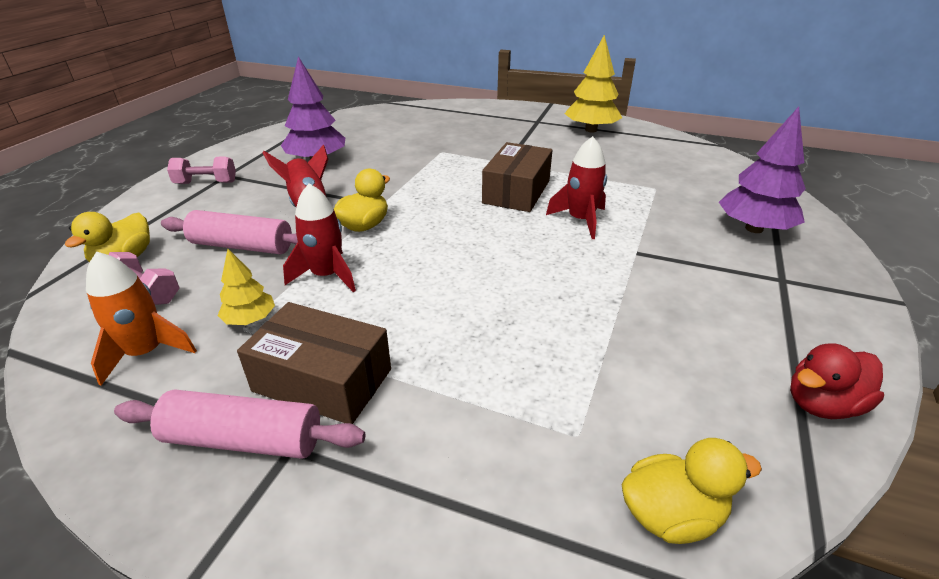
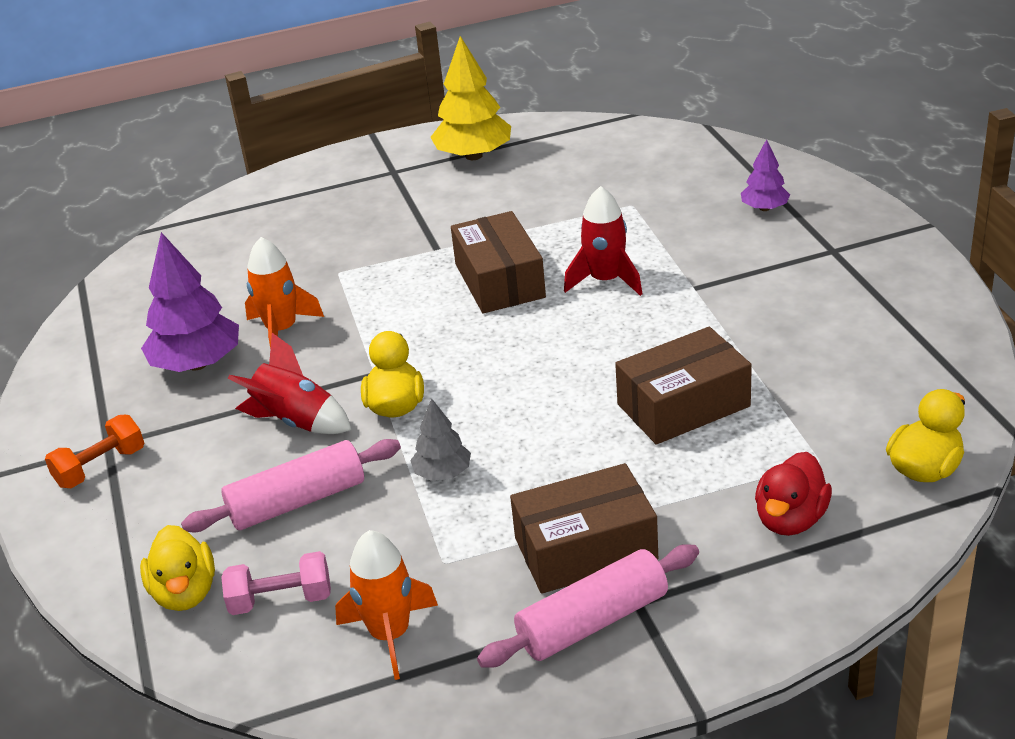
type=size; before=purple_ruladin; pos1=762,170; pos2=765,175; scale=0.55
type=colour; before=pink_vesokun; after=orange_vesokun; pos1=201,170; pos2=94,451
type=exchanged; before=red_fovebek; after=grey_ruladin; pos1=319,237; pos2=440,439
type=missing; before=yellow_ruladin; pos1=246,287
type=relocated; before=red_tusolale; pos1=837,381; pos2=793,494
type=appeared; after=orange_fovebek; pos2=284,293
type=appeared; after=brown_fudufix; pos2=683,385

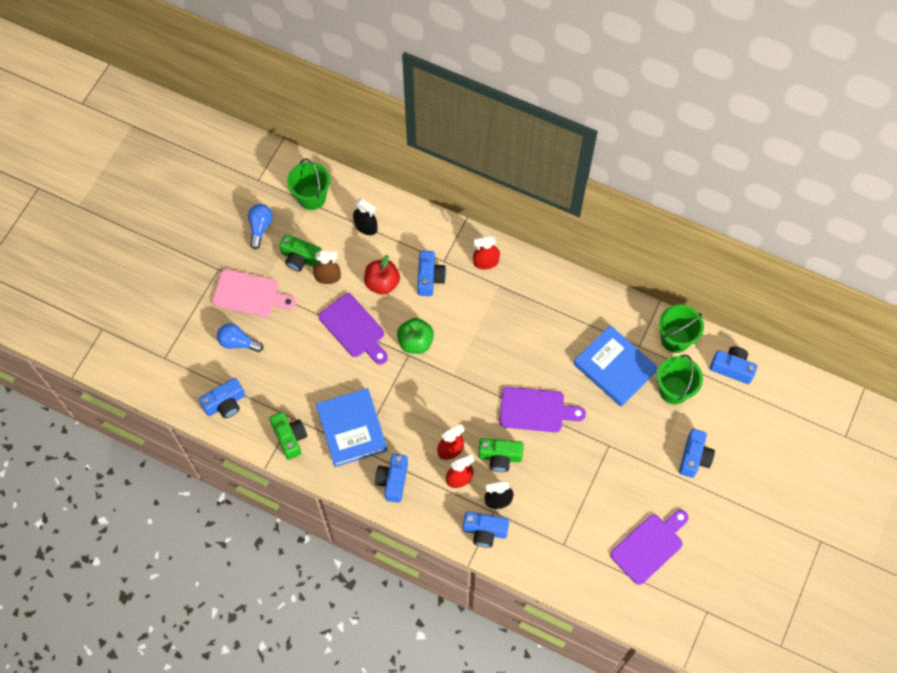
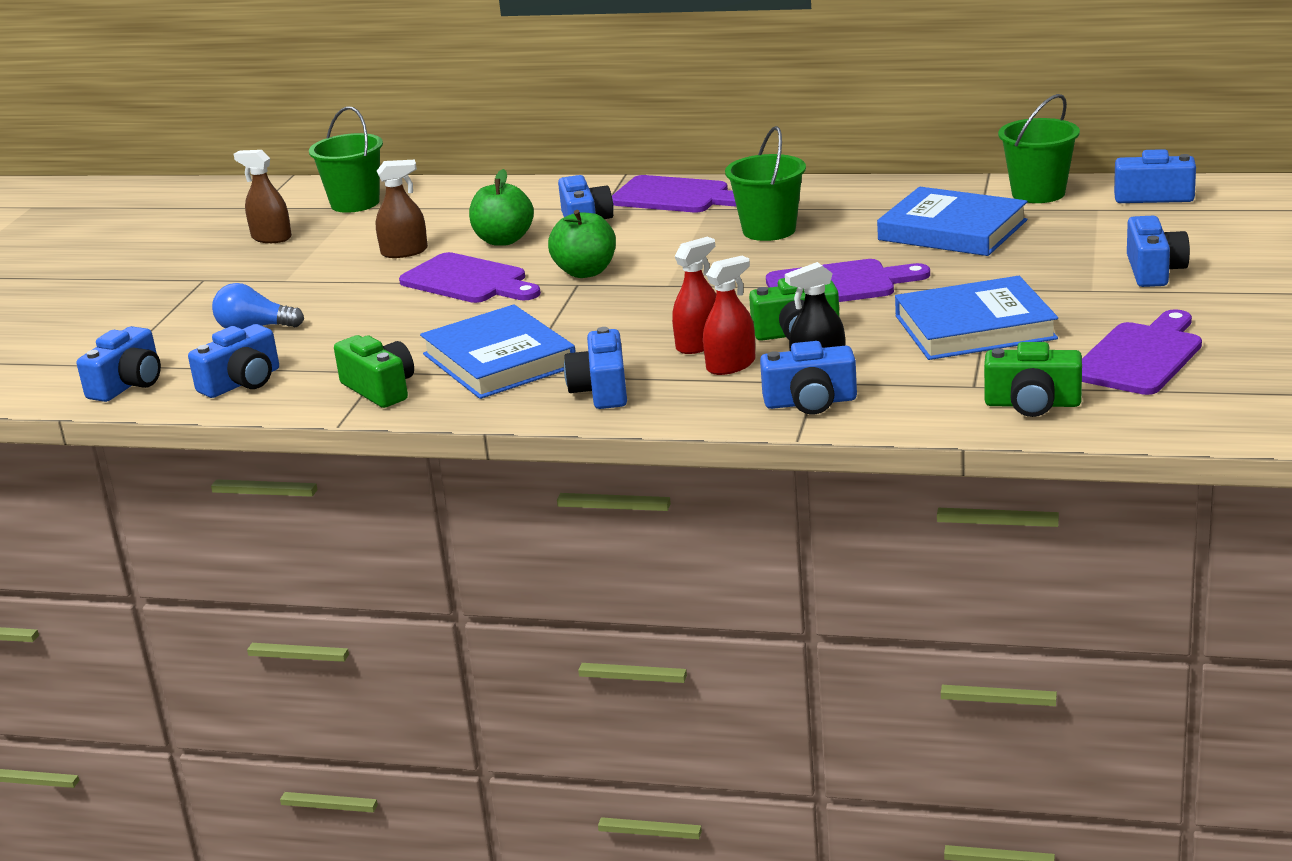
type=missing; before=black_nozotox; pos1=365,216
type=exchanged; before=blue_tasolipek; after=brown_nozotox; pos1=260,227; pos2=263,196
type=relocated; before=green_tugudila; pos1=300,253; pos2=1033,379
type=exchanged; before=red_nozotox; after=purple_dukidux; pos1=486,252; pos2=674,193
type=colour; before=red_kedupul; after=green_kedupul; pos1=382,275; pos2=501,207
type=missing; before=pink_dukidux; pos1=254,293
type=relocated; before=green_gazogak; pos1=680,379; pos2=765,183
type=appeared; after=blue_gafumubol; pos2=976,318
type=appeared; after=blue_tugudila; pos2=119,364

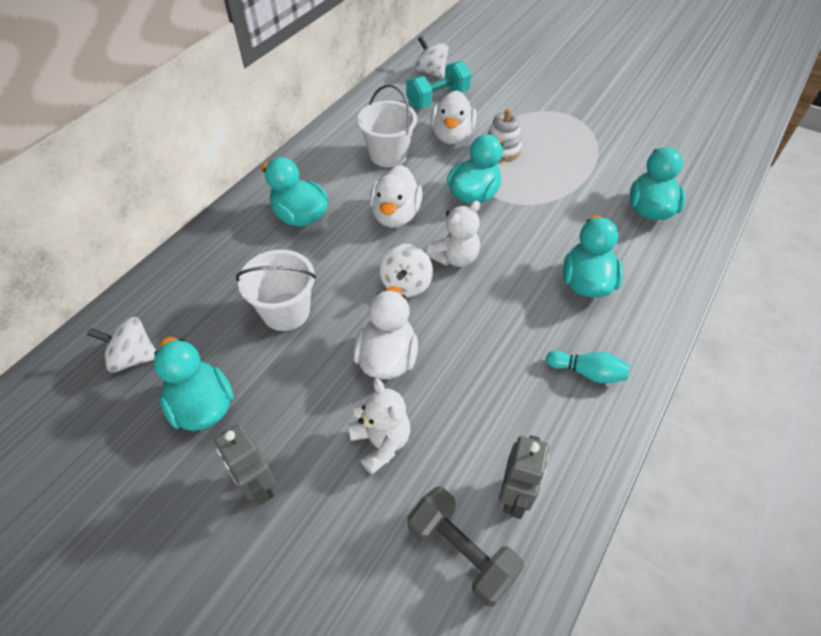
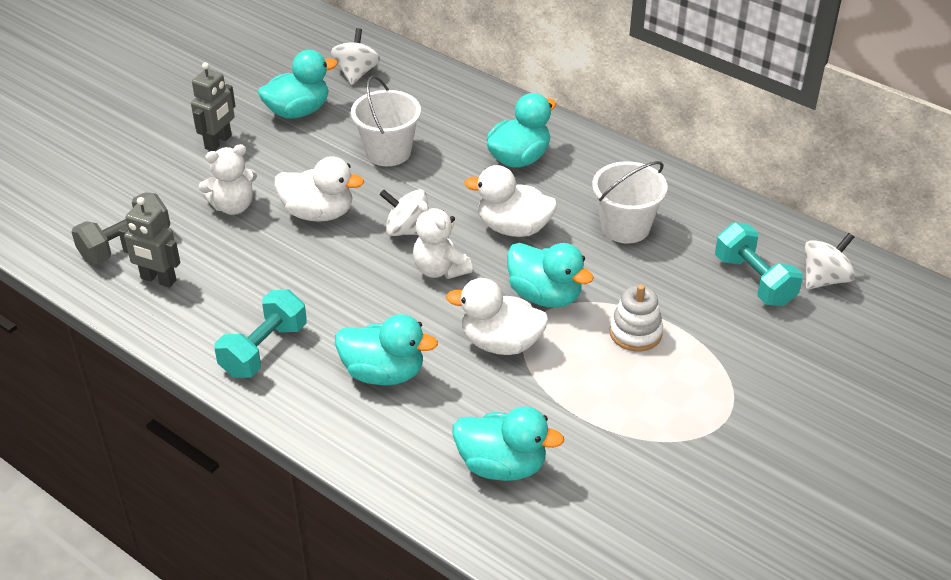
type=relocated; before=white_tusolale; pos1=453,117; pos2=497,316
type=exchanged; before=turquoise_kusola; after=turquoise_vesokun; pos1=588,366; pos2=260,333
type=spun; before=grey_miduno; pos1=245,464; pos2=213,106; turn=150

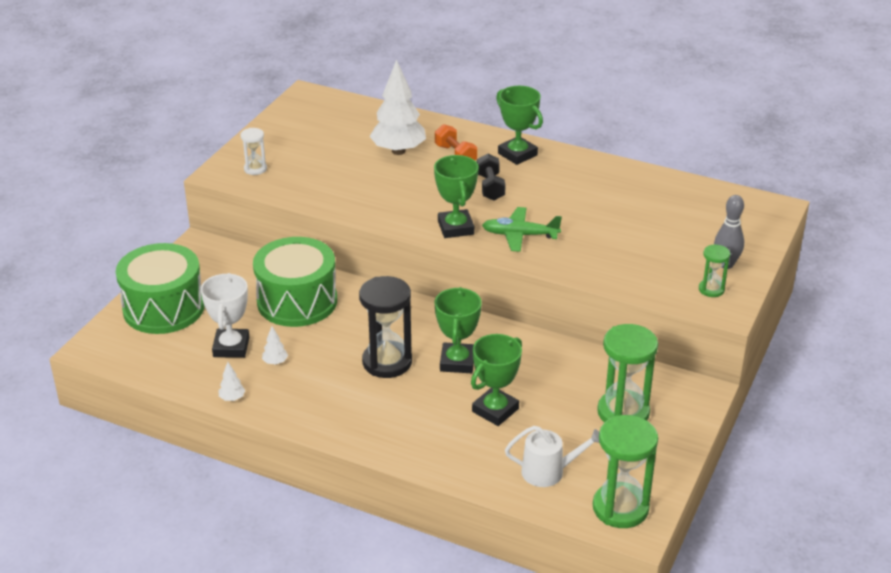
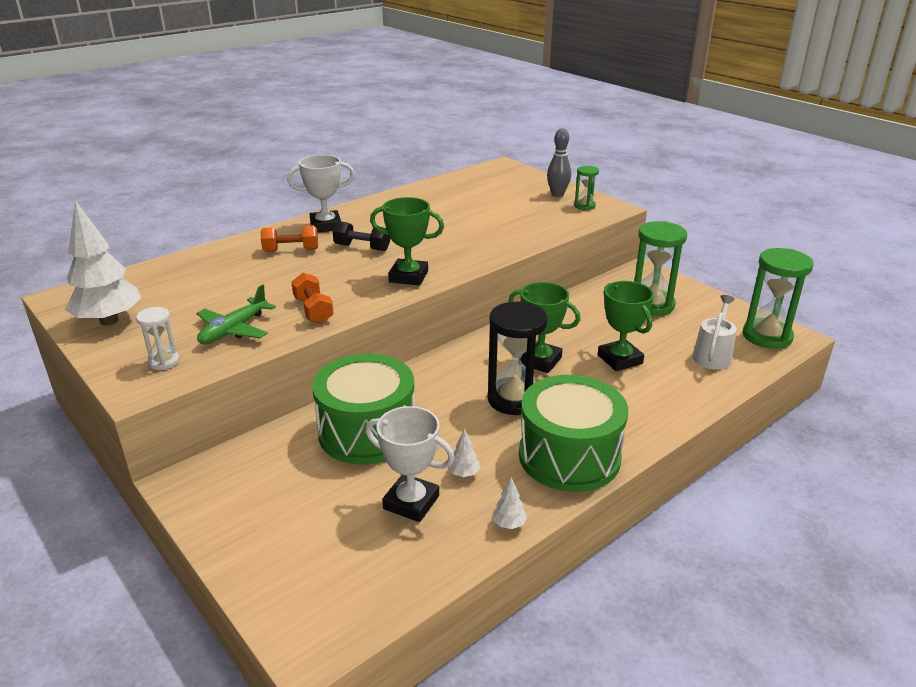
type=relocated; before=white_ruladin; pos1=397,107; pos2=103,263
type=colour; before=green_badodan; after=white_badodan; pos1=519,125; pos2=321,193
type=relocated; before=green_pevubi; pos1=522,229; pos2=236,314
type=relocated; before=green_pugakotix; pos1=160,288; pos2=573,433
type=appeared; after=orange_vesokun; pos2=312,298

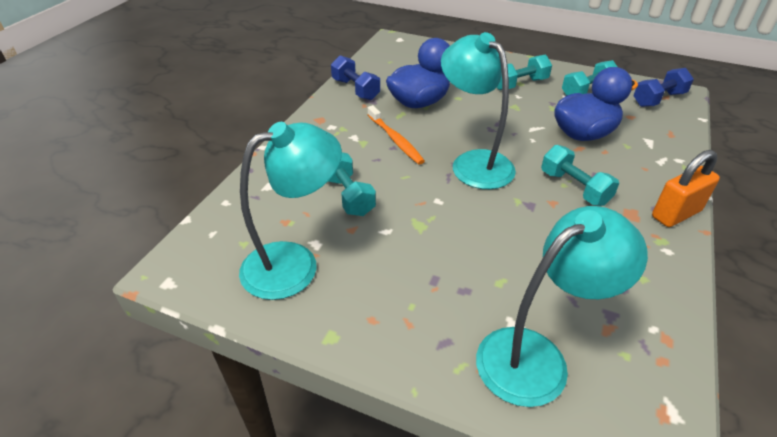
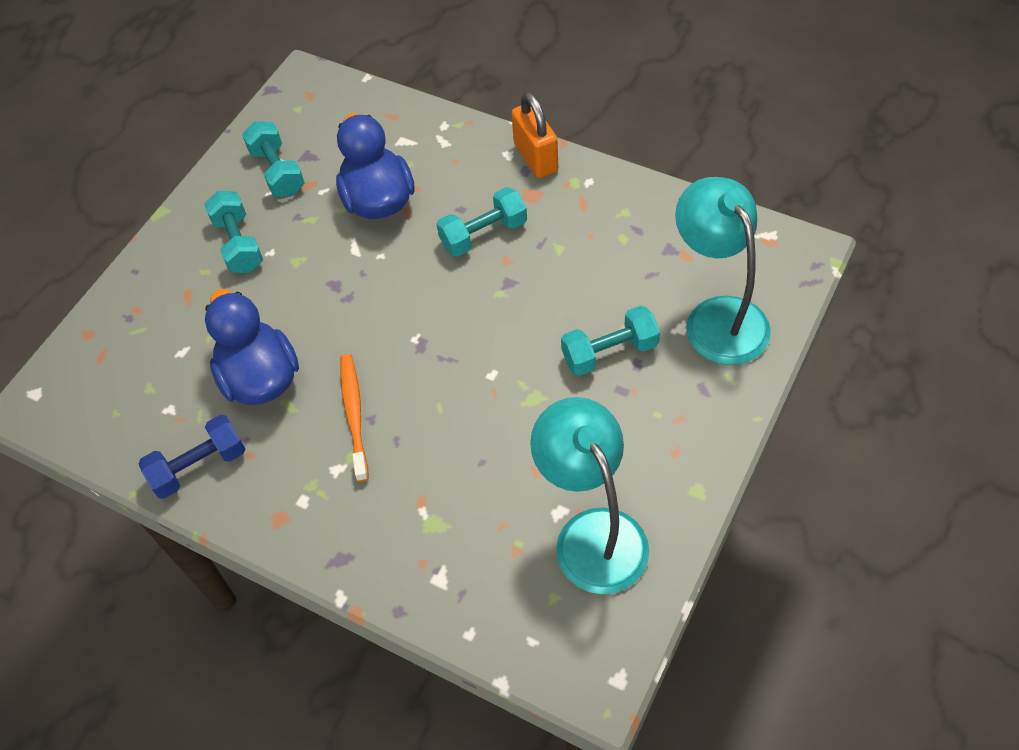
type=missing; before=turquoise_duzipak; pos1=478,110
type=missing; before=blue_vesokun; pos1=664,87
type=spun; before=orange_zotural; pos1=396,135; pos2=354,418; turn=-75
type=relocated; before=turquoise_vesokun; pos1=352,184; pos2=610,340

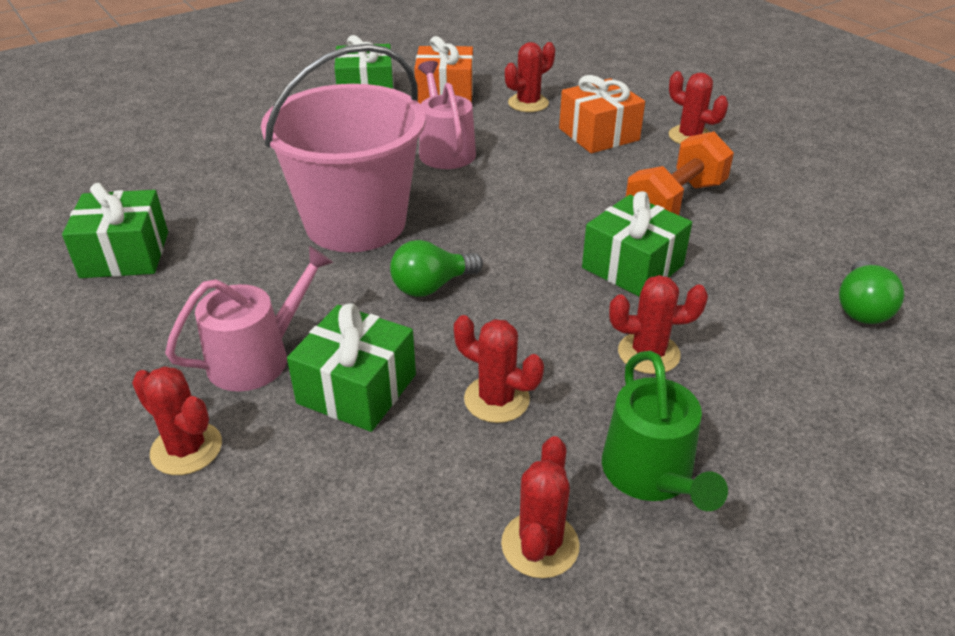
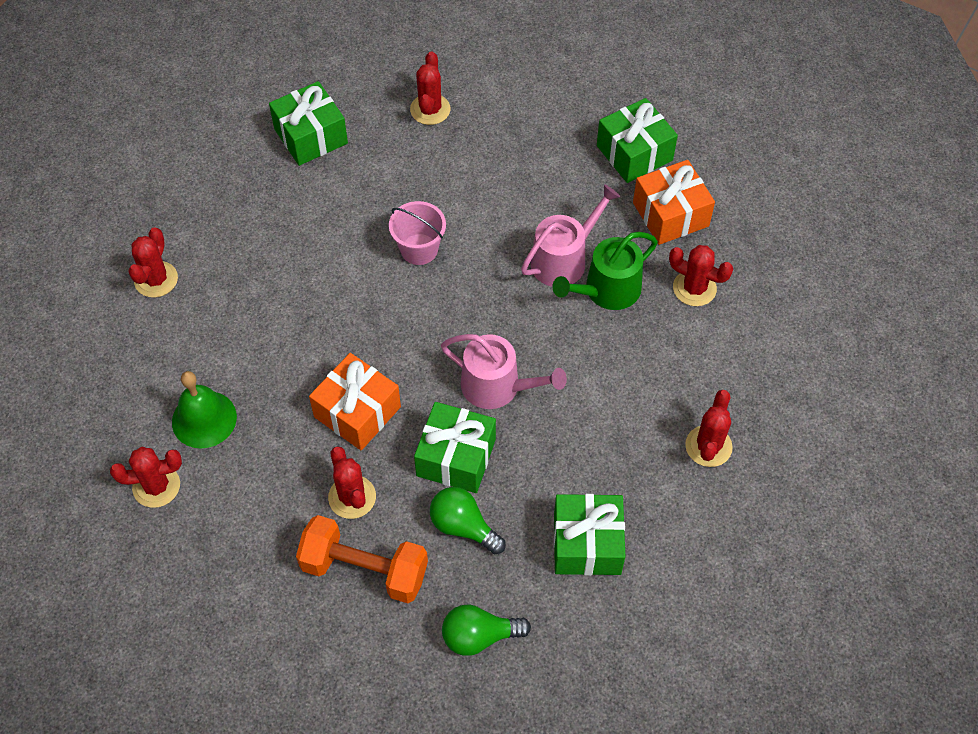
type=size; before=pink_gazogak; pos1=343,148; pos2=417,233; scale=0.44
type=relocated; before=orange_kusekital; pos1=602,114; pos2=355,402
type=relocated; before=orange_vesokun; pos1=680,173; pos2=362,559
type=relocated; before=green_tasolipek; pos1=436,268; pos2=468,520
type=relocated; before=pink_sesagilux; pos1=249,319; pos2=504,371
type=relocated; before=green_kusekital; pos1=351,367; pos2=589,534
type=relocated; before=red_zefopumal; pos1=499,369; pos2=430,88
type=relocated; before=green_sesagilux; pos1=665,431; pos2=605,271
type=appeared; after=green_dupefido; pos2=204,409

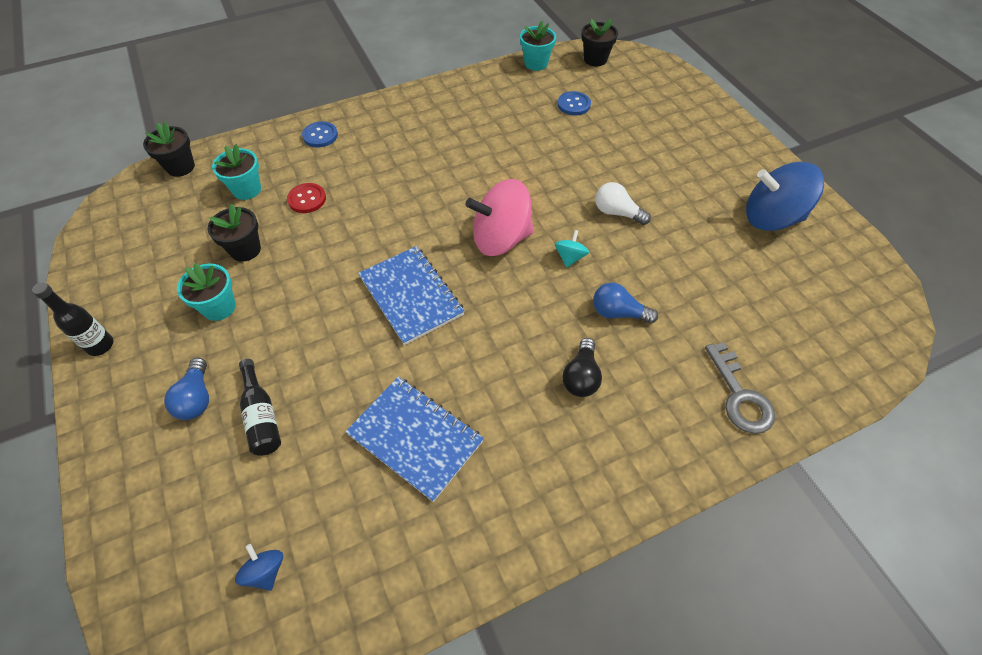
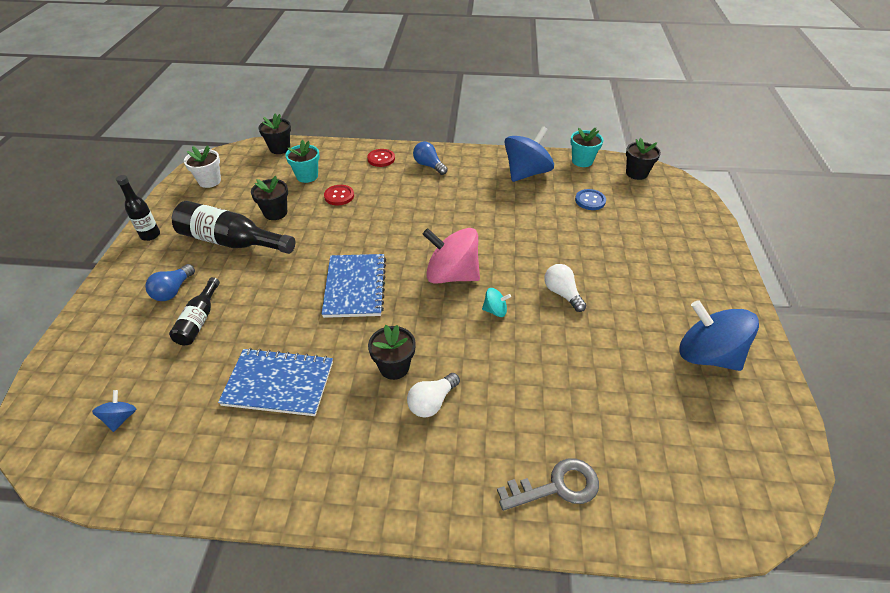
type=colour; before=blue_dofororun; after=red_dofororun; pos1=320,134; pos2=381,158
type=spun; before=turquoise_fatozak; pos1=572,249; pos2=496,302; turn=45
type=exchanged; before=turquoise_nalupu; after=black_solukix; pos1=206,292; pos2=233,227
type=relocated; before=blue_tasolipek; pos1=625,303; pos2=430,158
type=colour; before=black_tasolipek; after=white_tasolipek; pos1=582,367; pos2=433,395
type=spun; before=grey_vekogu; pos1=740,388; pos2=548,484; turn=-120
type=spun; before=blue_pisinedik; pos1=414,439; pos2=275,382; turn=-60
type=appeared; after=blue_fatozak; pos2=529,154
type=appeared; after=white_nalupu; pos2=202,166
type=appeared; after=black_nalupu; pos2=392,352

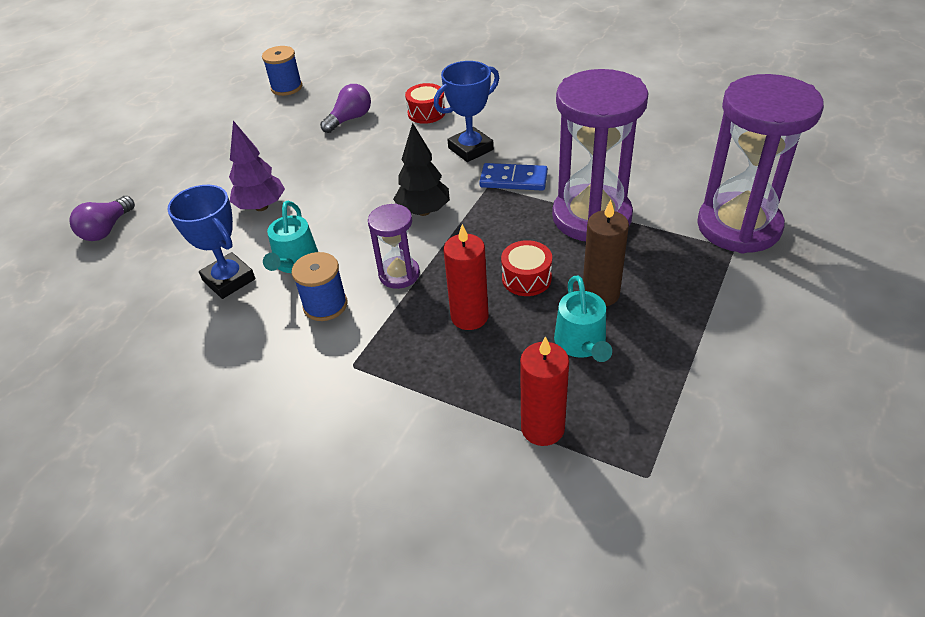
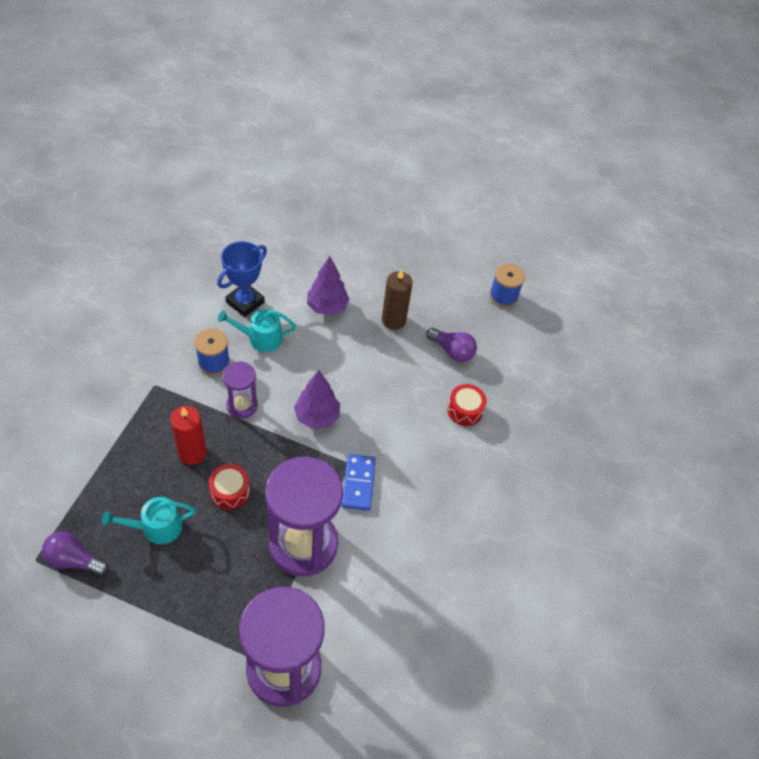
type=missing; before=blue_badodan; pos1=466,111
type=colour; before=black_ruladin; after=purple_ruladin; pos1=421,169; pos2=317,399
type=relocated; before=purple_tasolipek; pos1=102,218; pos2=75,553
type=relocated; before=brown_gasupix; pos1=606,253; pos2=397,299
type=missing; before=red_gasupix; pos1=544,391

